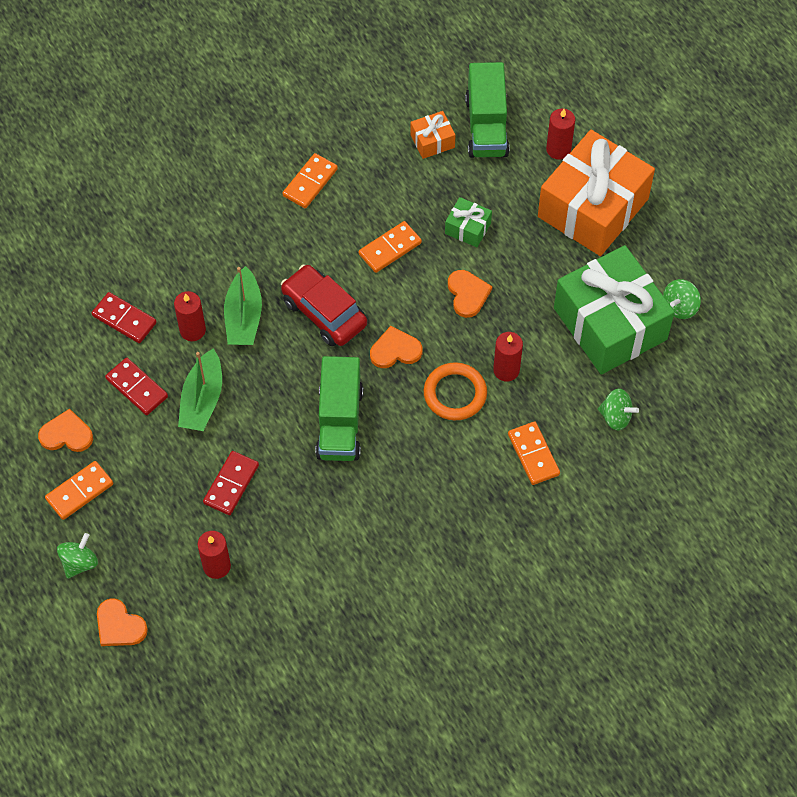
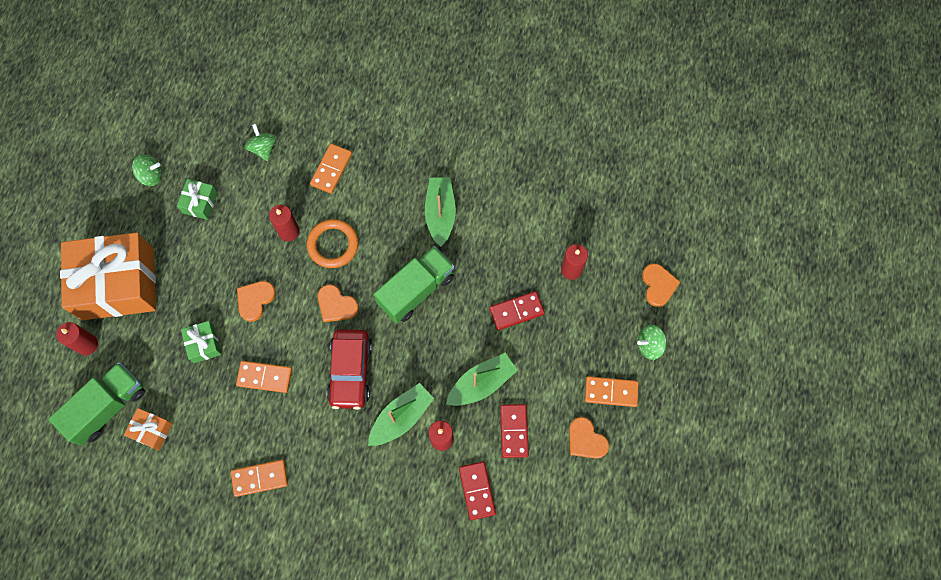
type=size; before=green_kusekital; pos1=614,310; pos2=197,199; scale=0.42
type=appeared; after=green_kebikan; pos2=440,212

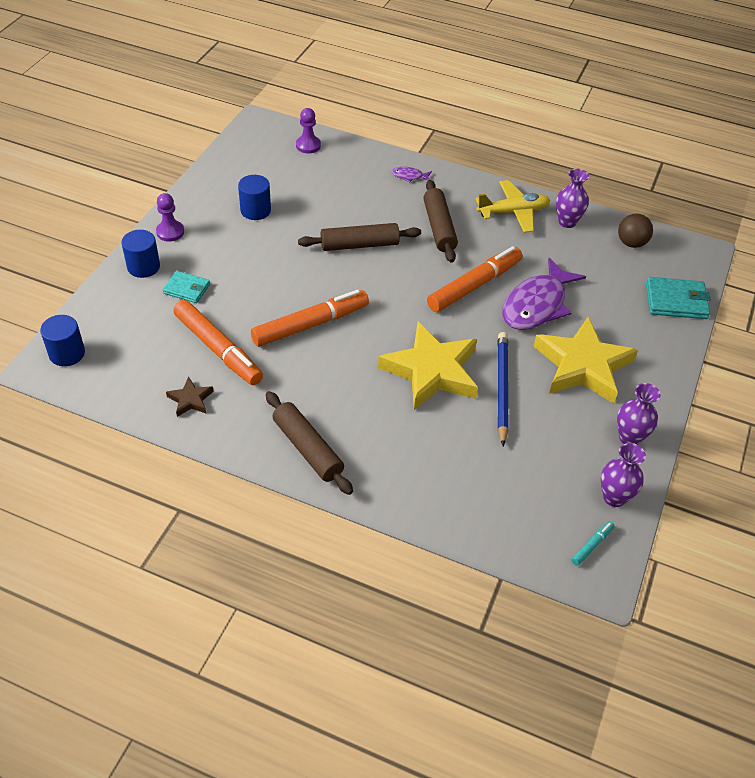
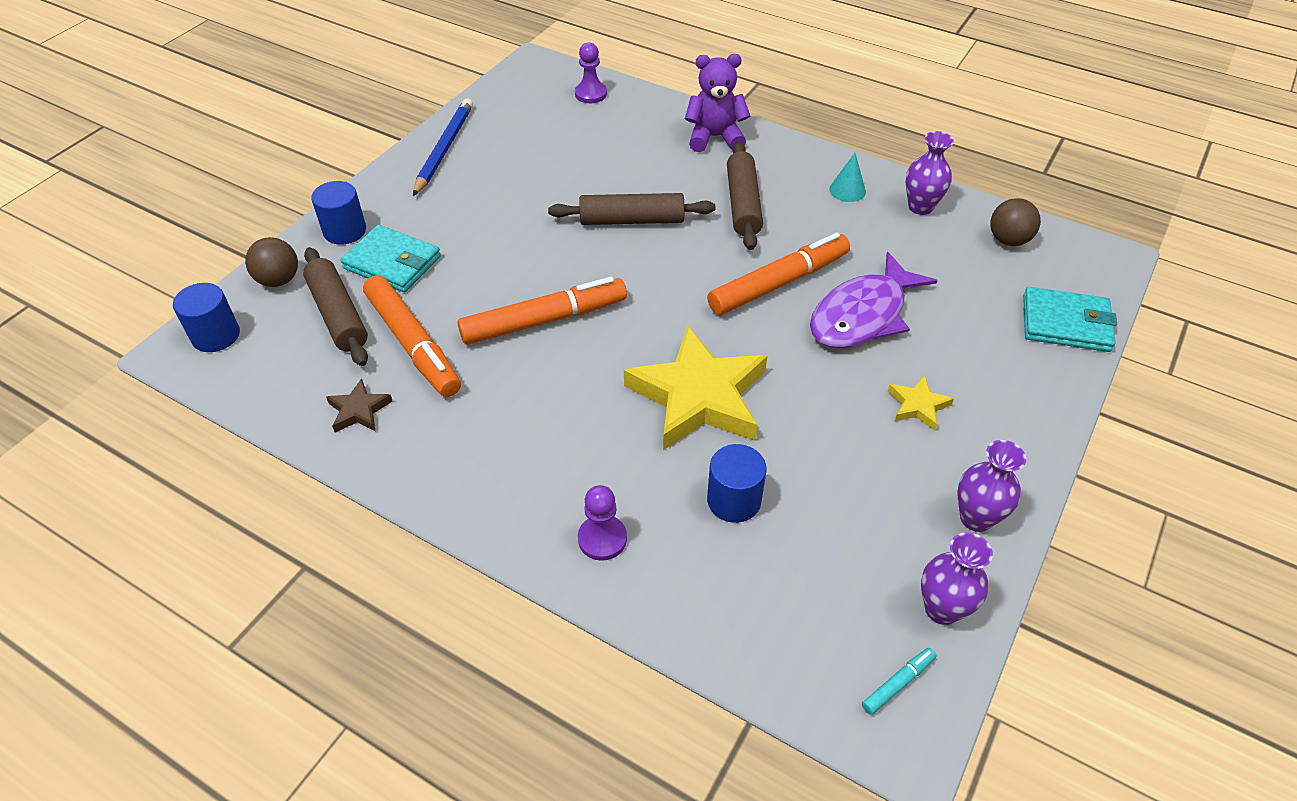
type=exchanged; before=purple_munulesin; after=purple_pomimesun; pos1=412,175; pos2=717,103
type=relocated; before=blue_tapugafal; pos1=254,197; pos2=737,483
type=exchanged; before=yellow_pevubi; after=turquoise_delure; pos1=513,206; pos2=847,177
type=relocated; before=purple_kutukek; pos1=170,217; pos2=602,523
type=size; before=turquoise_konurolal; pos1=186,287; pos2=390,258; scale=1.54
type=size; before=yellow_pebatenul; pos1=585,360; pos2=921,403; scale=0.44
type=relocated; before=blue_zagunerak; pos1=503,389; pos2=443,147
type=relocated; before=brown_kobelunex; pos1=309,443; pos2=335,306
type=appeared; after=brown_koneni; pos2=271,262

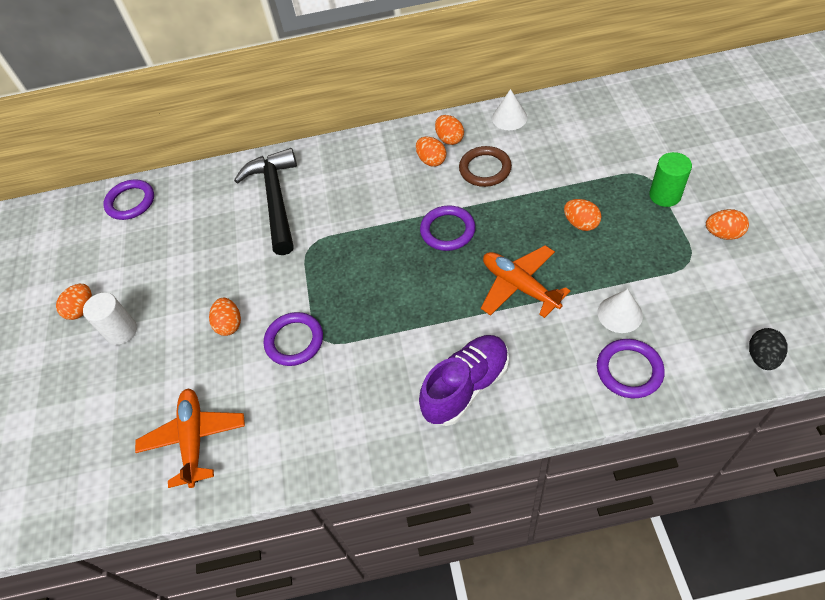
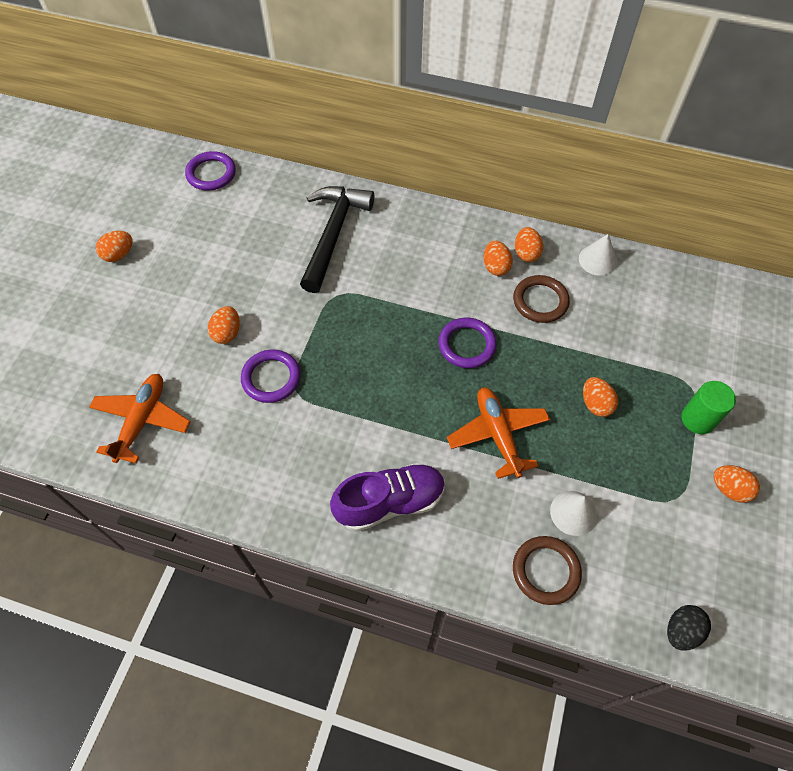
type=missing; before=white_tapugafal; pos1=110,319
type=colour; before=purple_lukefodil; after=brown_lukefodil; pos1=631,368; pos2=547,570

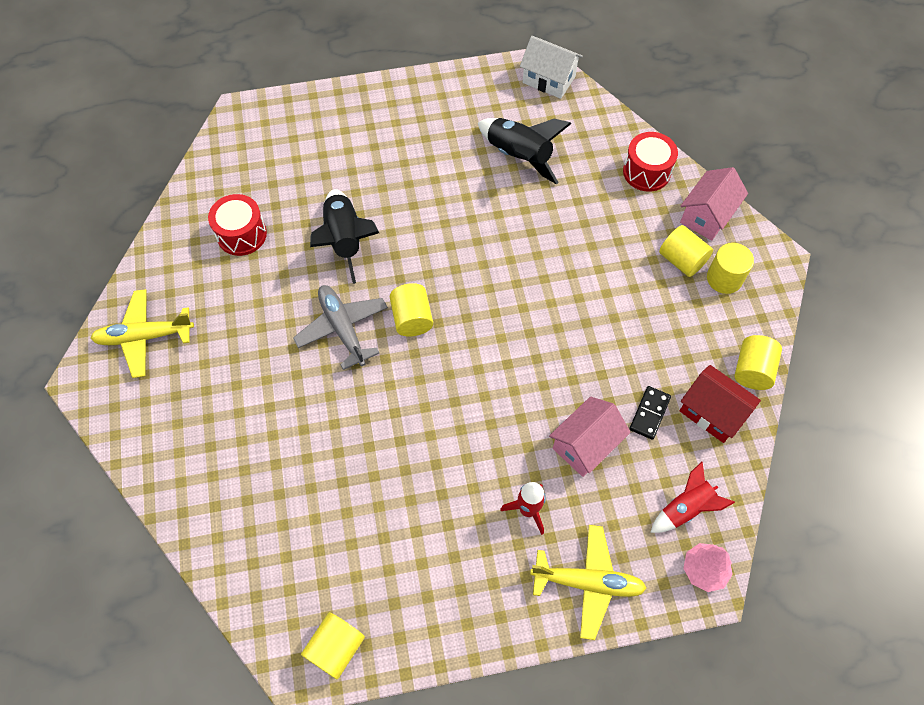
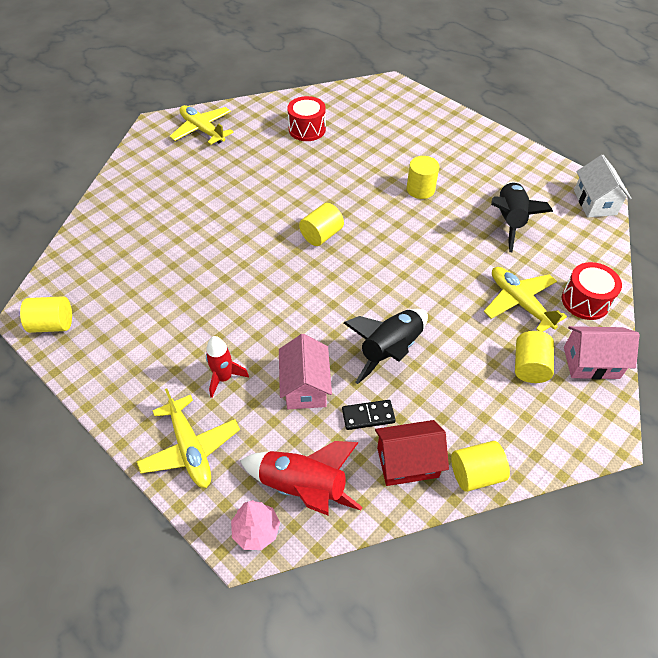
type=relocated; before=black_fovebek; pos1=344,236; pos2=386,346
type=relocated; before=yellow_tapugafal; pos1=730,268; pos2=423,177
type=missing; before=grey_pevubi; pos1=340,327
type=spun; before=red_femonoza; pos1=720,404; pos2=412,453; turn=75
type=spun; before=pink_femonoza; pos1=590,437; pos2=305,371; turn=75
type=size; before=red_fovebek; pos1=692,497; pos2=301,478; scale=1.54
type=appeared; after=yellow_pevubi; pos2=525,299

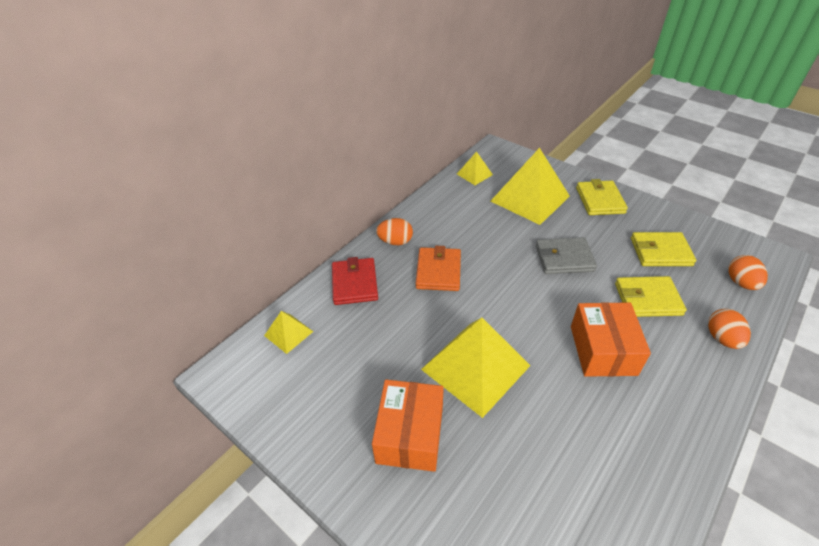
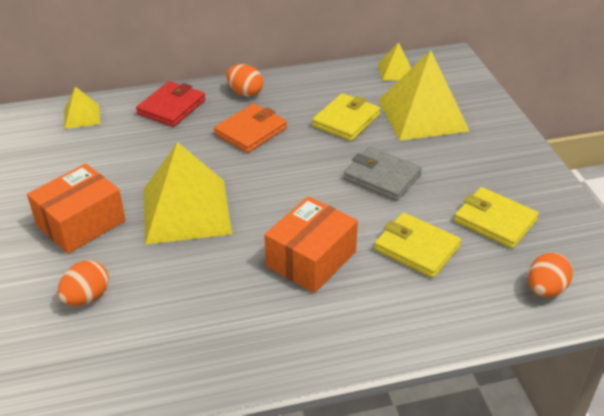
type=relocated; before=yellow_konurolal; pos1=602,197; pos2=346,117
type=relocated; before=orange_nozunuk; pos1=729,329; pos2=83,283

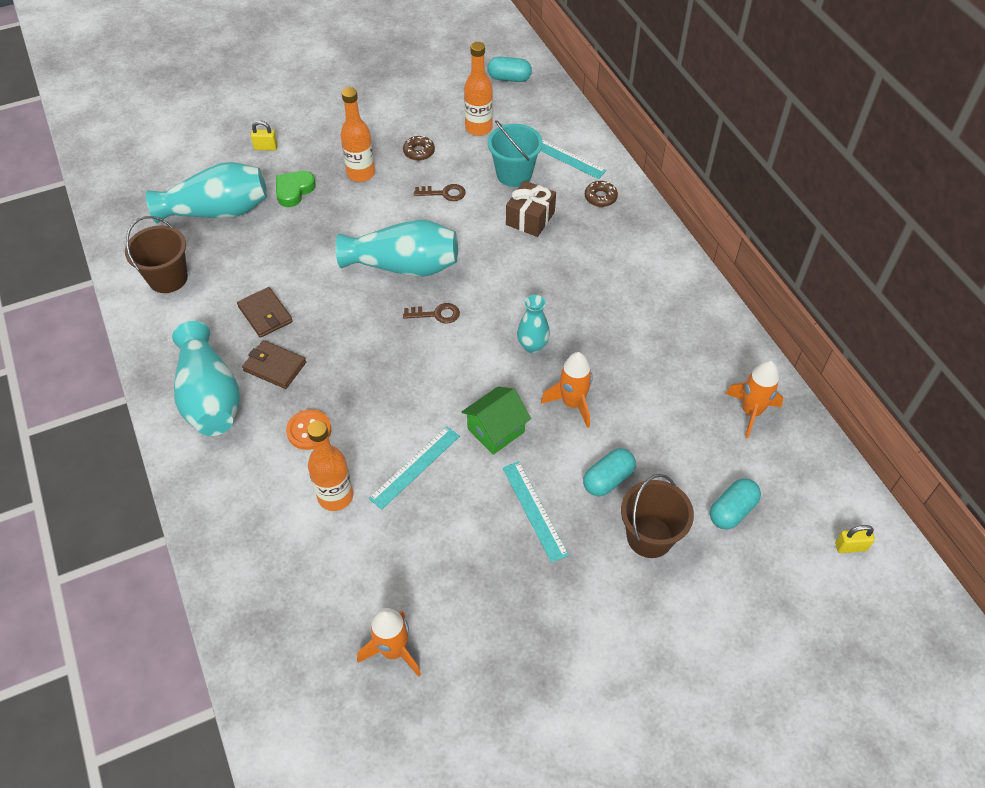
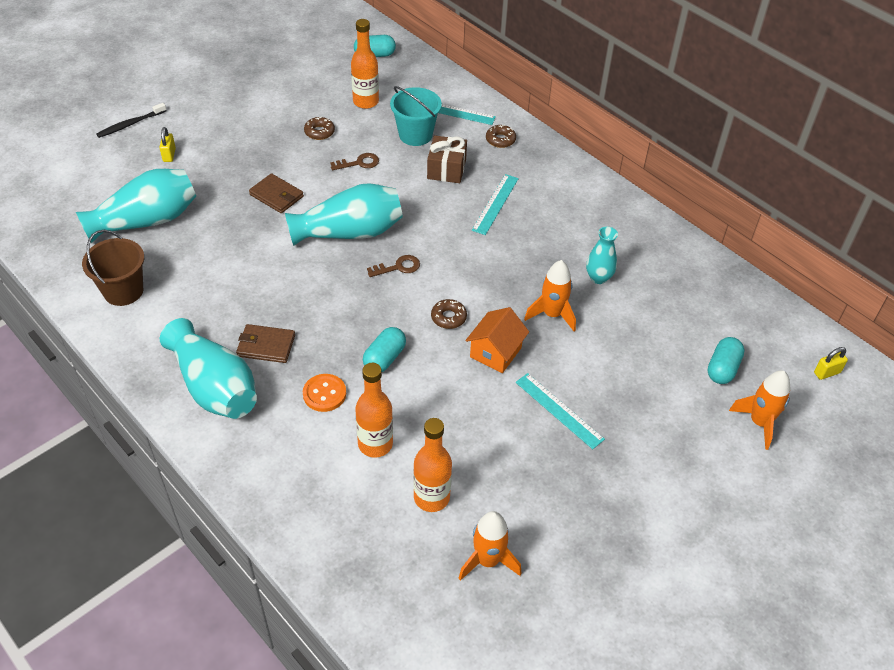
type=relocated; before=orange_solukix; pos1=357,134; pos2=432,465
type=spun; before=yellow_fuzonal; pos1=264,136; pos2=167,144; turn=-75
type=missing; before=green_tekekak; pos1=296,189
type=relocated; before=brown_konurolal; pos1=265,312; pos2=276,193
type=relocated; before=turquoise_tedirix; pos1=533,324; pos2=602,255
type=relocated; before=orange_fovebek; pos1=755,399; pos2=759,410
type=colour; before=green_femonoza; after=orange_femonoza; pos1=496,421; pos2=497,340
type=relocated; before=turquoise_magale; pos1=414,468; pos2=495,204
type=relocated; before=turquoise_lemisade; pos1=609,472; pos2=384,349
type=missing; before=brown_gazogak; pos1=657,516
type=appeared; after=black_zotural; pos2=131,120
type=appeared; after=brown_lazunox; pos2=449,314

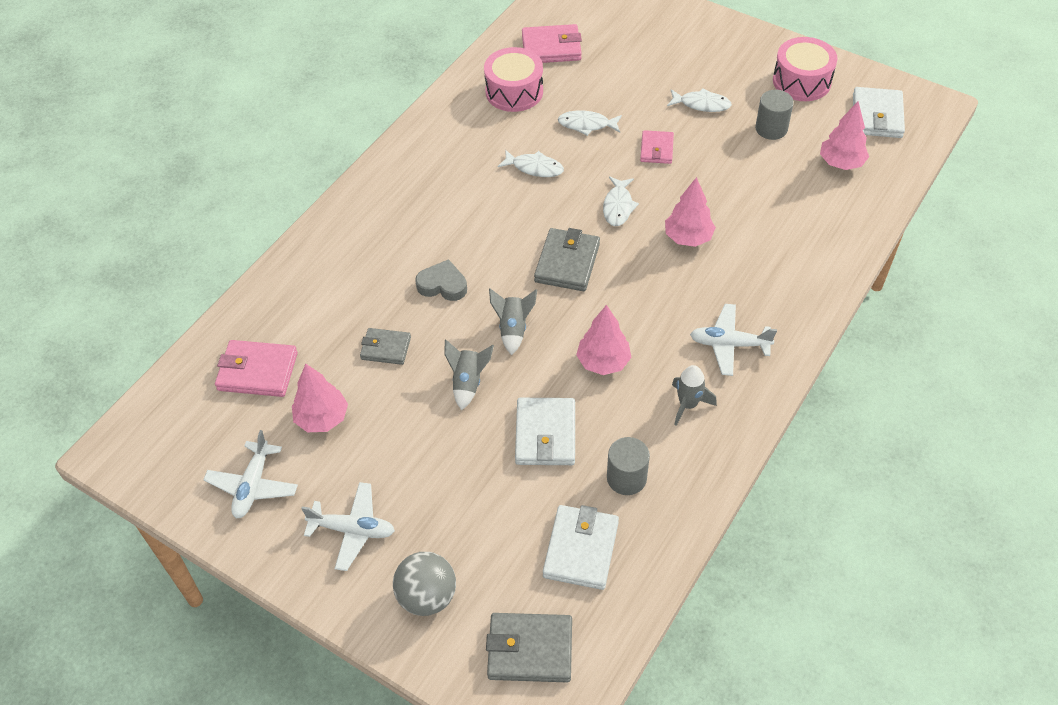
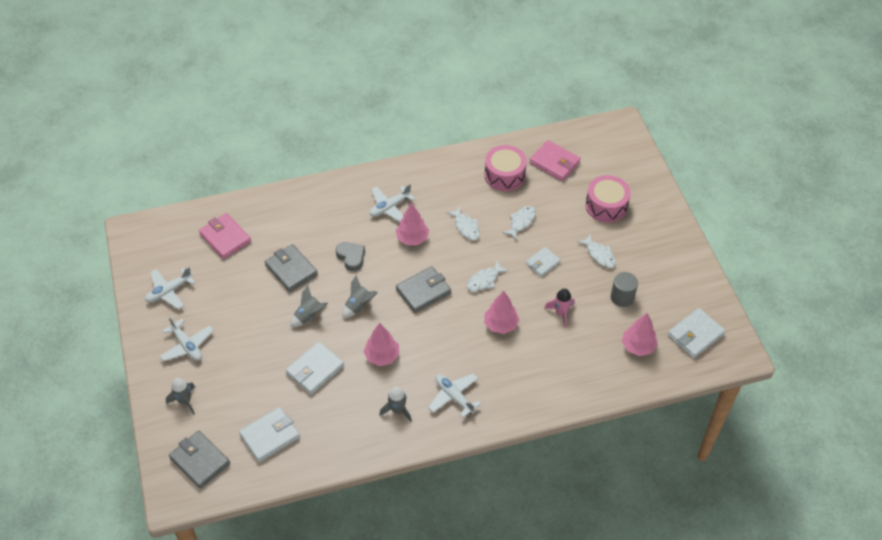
type=relocated; before=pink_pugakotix; pos1=805,69; pos2=608,199
type=spun; before=white_munulesin; pos1=590,123; pos2=519,223; turn=75
type=colour; before=pink_konurolal; after=white_konurolal; pos1=657,147; pos2=543,262
type=size; before=grey_konurolal; pos1=385,346; pos2=291,268; scale=1.56
type=relocated; before=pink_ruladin; pos1=320,398; pos2=412,224
type=missing; before=grey_tapugafal; pos1=628,466
type=exchanged; before=grey_koneni; after=grey_fovebek; pos1=424,584; pos2=180,396
type=appeared; after=white_pevubi; pos2=392,203
type=appeared; after=pink_fovebek; pos2=559,308

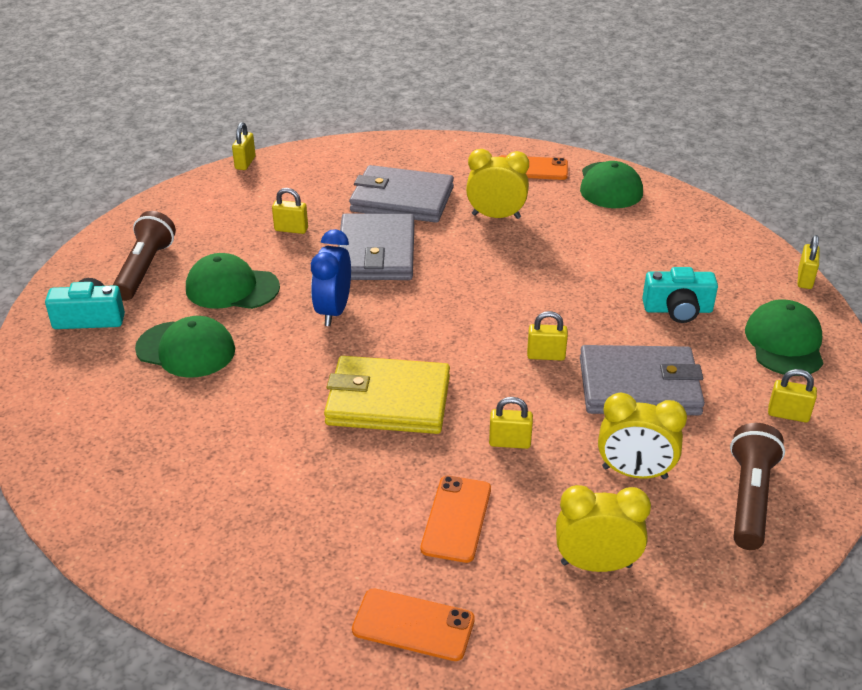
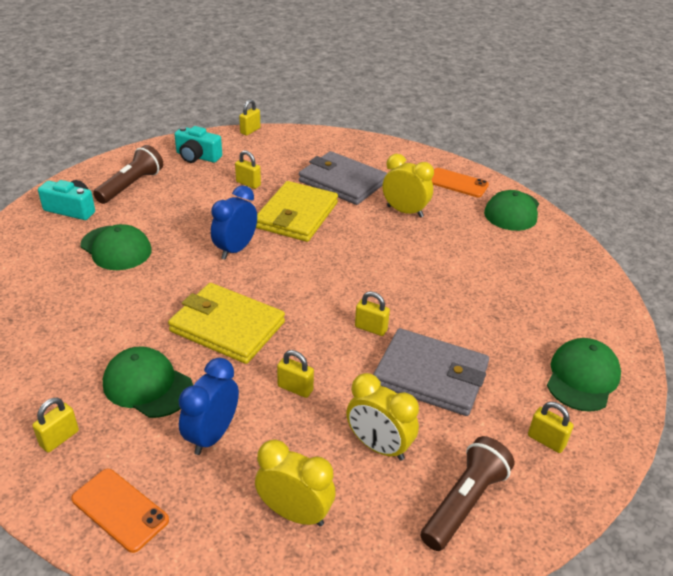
type=colour; before=grey_konurolal; after=yellow_konurolal; pos1=376,246; pos2=297,211
type=relocated; before=yellow_fuzonal; pos1=809,262; pos2=55,424
type=relocated; before=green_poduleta; pos1=233,281; pos2=148,382
type=relocated; before=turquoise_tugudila; pos1=680,295; pos2=198,144
type=exchanged; before=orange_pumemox; after=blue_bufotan; pos1=456,519; pos2=209,406

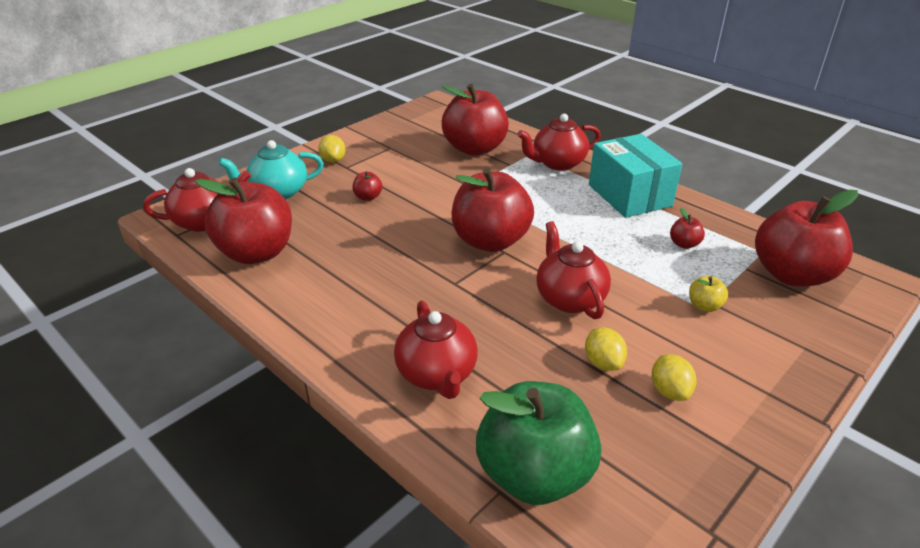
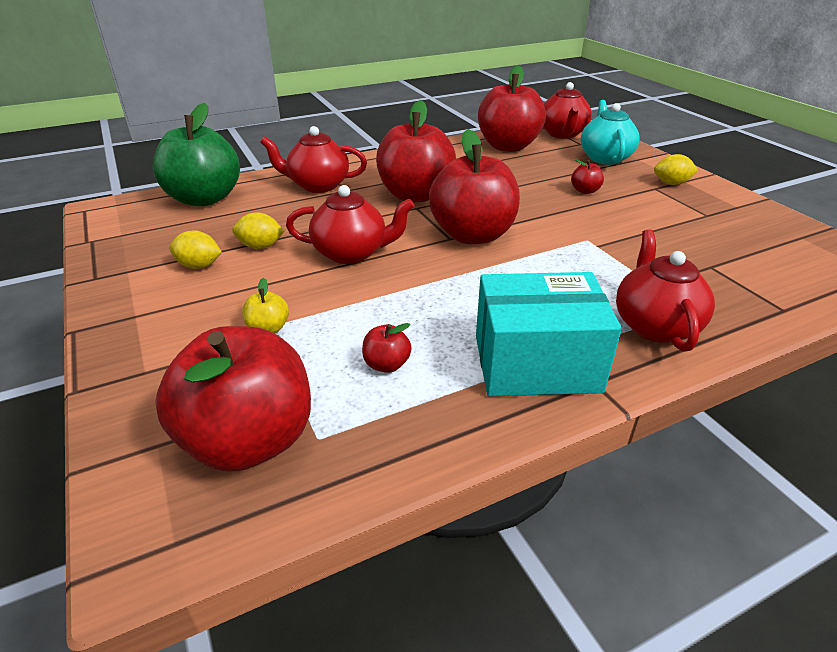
type=relocated; before=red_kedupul; pos1=475,120; pos2=416,151

